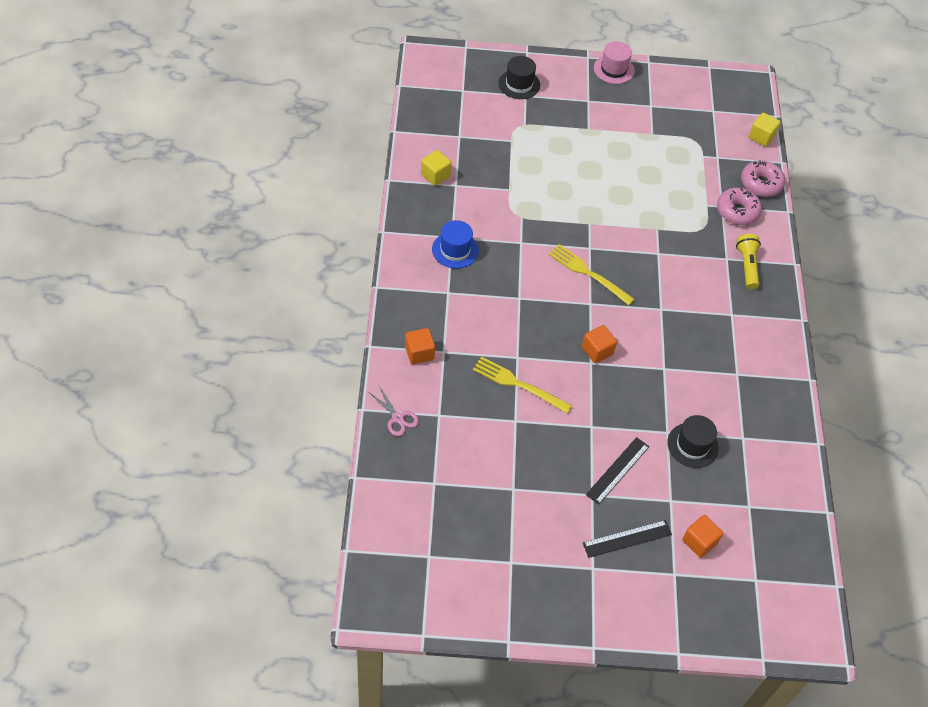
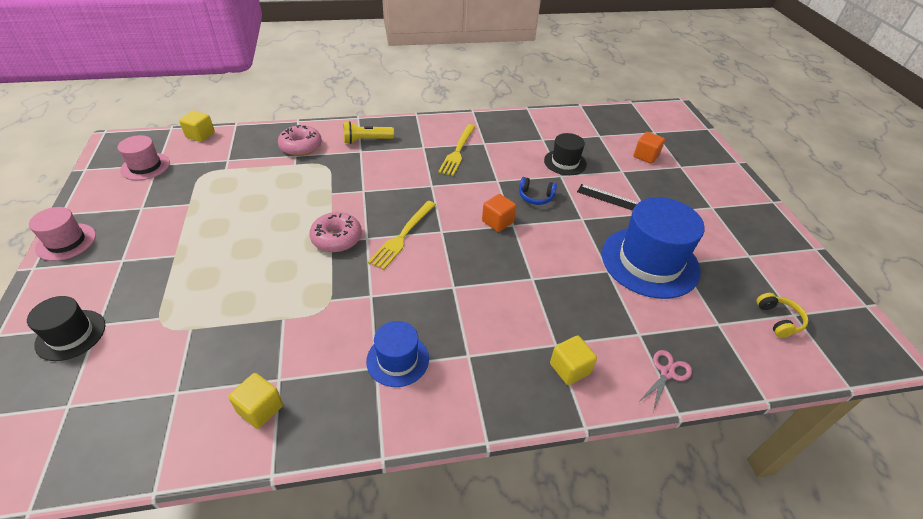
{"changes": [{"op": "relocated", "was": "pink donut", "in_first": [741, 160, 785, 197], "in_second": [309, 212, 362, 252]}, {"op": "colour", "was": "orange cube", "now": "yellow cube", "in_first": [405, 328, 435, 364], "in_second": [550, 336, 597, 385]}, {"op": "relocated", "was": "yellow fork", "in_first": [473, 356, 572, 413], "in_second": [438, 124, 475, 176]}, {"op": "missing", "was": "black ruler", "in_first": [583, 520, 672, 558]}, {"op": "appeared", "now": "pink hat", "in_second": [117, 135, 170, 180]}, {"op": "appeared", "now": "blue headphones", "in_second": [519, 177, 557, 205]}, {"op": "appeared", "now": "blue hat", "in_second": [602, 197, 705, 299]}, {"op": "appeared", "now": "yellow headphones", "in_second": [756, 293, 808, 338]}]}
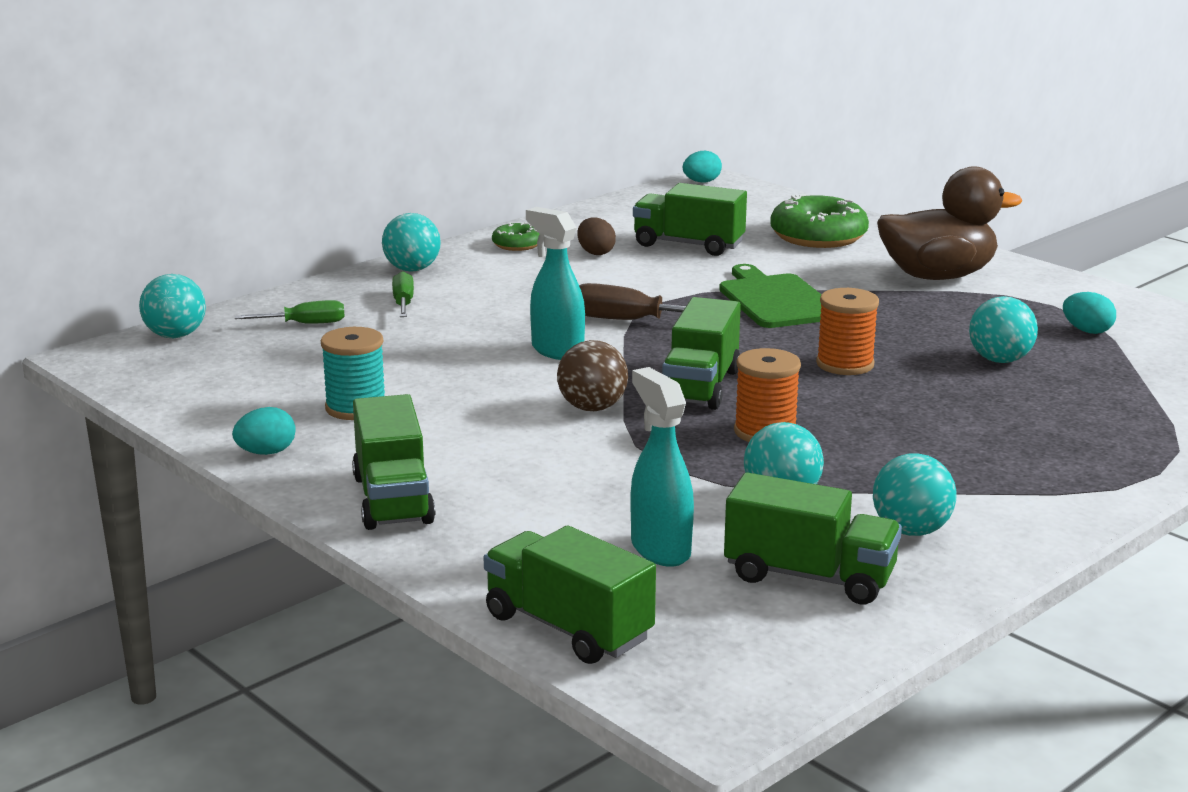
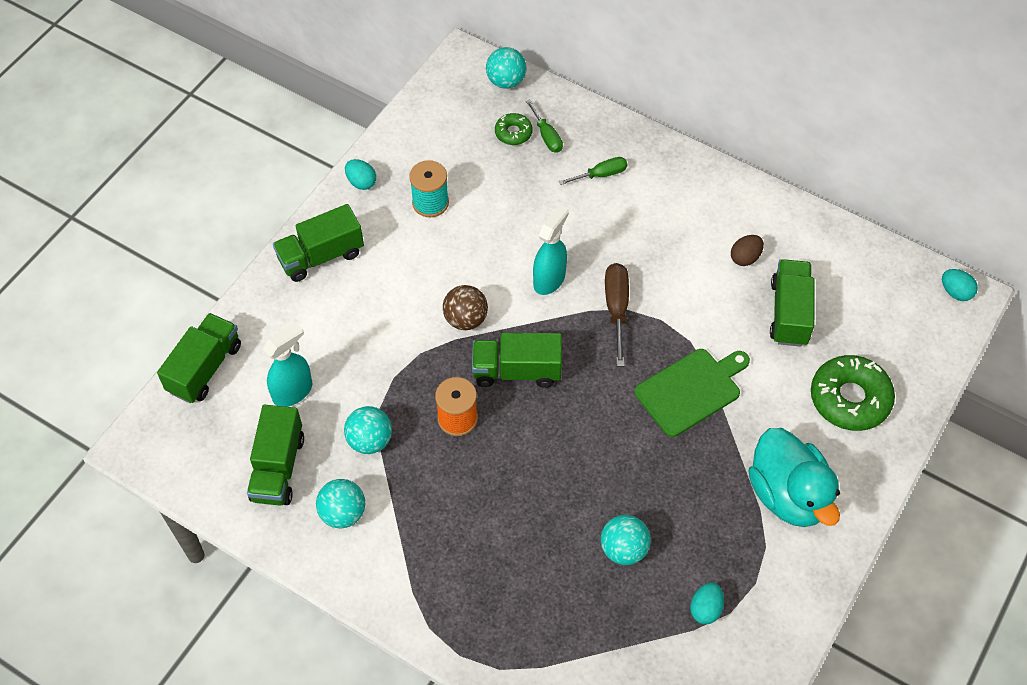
{"changes": [{"op": "colour", "was": "brown duck", "now": "turquoise duck", "in_first": [877, 166, 1022, 280], "in_second": [749, 428, 840, 527]}, {"op": "missing", "was": "turquoise ball", "in_first": [382, 213, 441, 272]}, {"op": "relocated", "was": "green donut", "in_first": [492, 222, 540, 251], "in_second": [495, 113, 533, 145]}, {"op": "missing", "was": "orange spool", "in_first": [816, 288, 879, 375]}]}
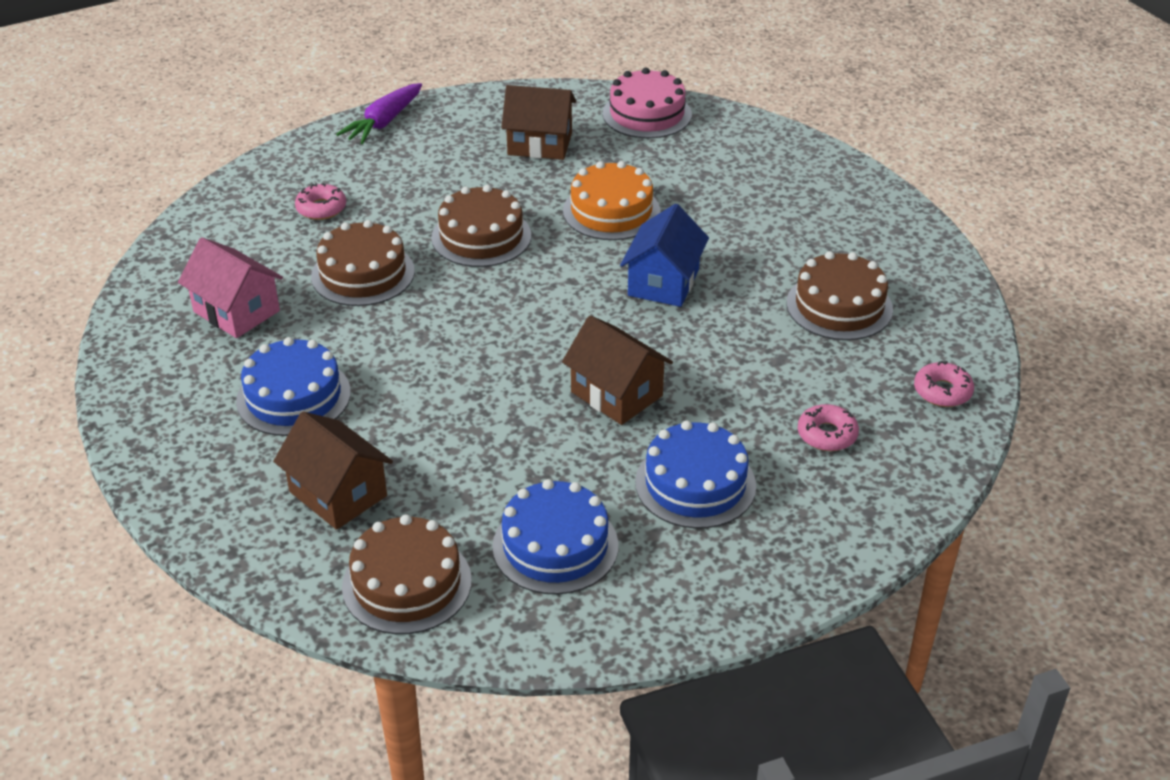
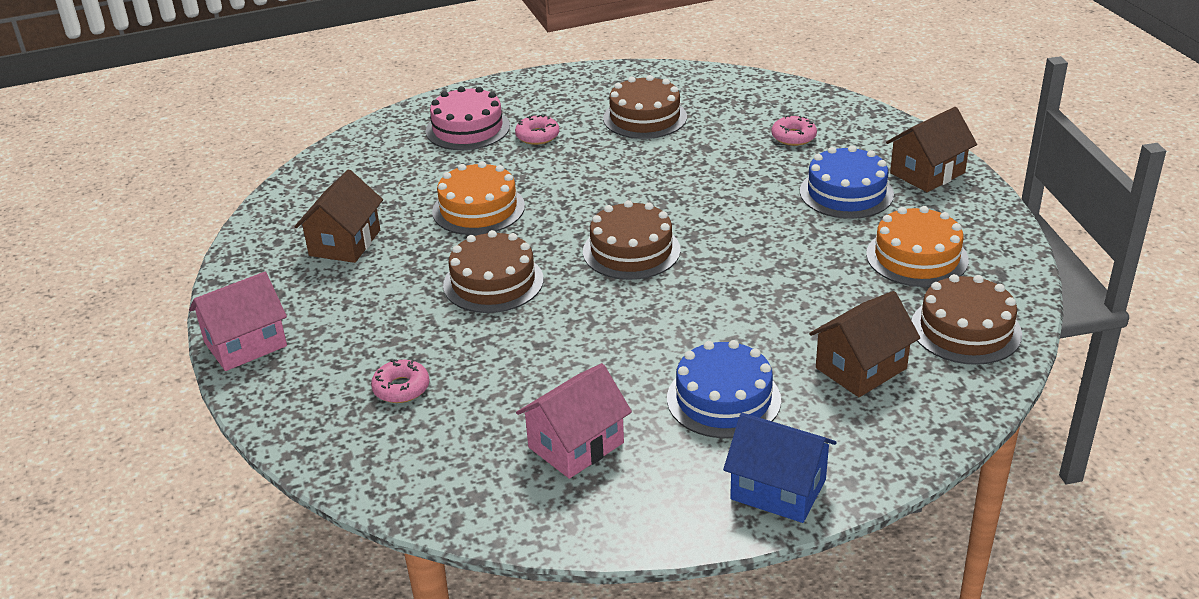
{"changes": [{"op": "relocated", "was": "pink cake", "in_first": [602, 68, 692, 138], "in_second": [426, 86, 510, 150]}, {"op": "exchanged", "was": "purple carrot", "now": "pink house", "in_first": [336, 83, 422, 144], "in_second": [189, 272, 287, 371]}, {"op": "relocated", "was": "blue house", "in_first": [620, 204, 709, 307], "in_second": [723, 413, 836, 523]}, {"op": "relocated", "was": "brown cake", "in_first": [311, 220, 415, 306], "in_second": [583, 200, 681, 280]}, {"op": "relocated", "was": "brown house", "in_first": [562, 315, 673, 425], "in_second": [886, 107, 977, 192]}, {"op": "relocated", "was": "pink donut", "in_first": [914, 361, 974, 407], "in_second": [515, 115, 559, 145]}, {"op": "colour", "was": "blue cake", "now": "orange cake", "in_first": [492, 479, 618, 594], "in_second": [866, 206, 969, 287]}]}
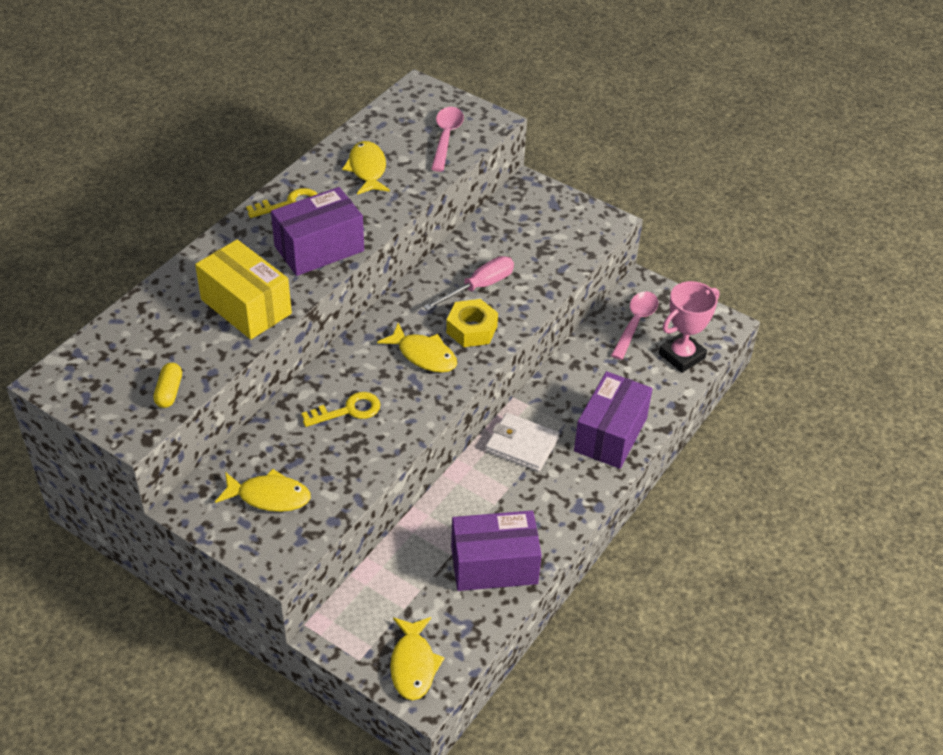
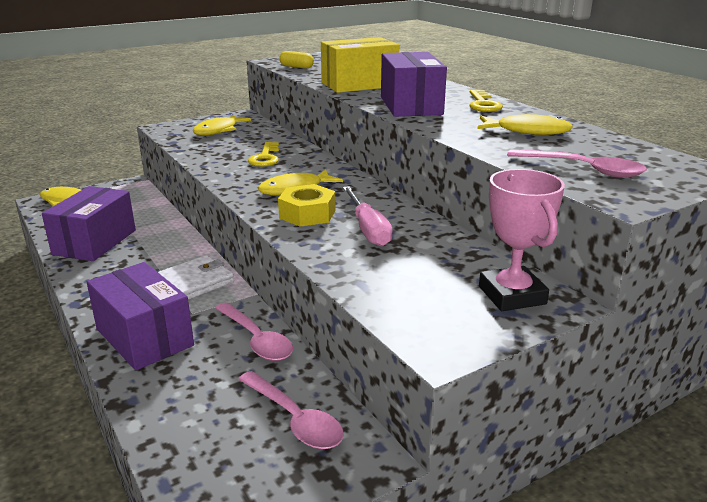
{"changes": [{"op": "relocated", "was": "pink trophy", "in_first": [659, 281, 719, 373], "in_second": [479, 169, 565, 311]}, {"op": "appeared", "now": "pink spoon", "in_second": [215, 302, 293, 361]}]}
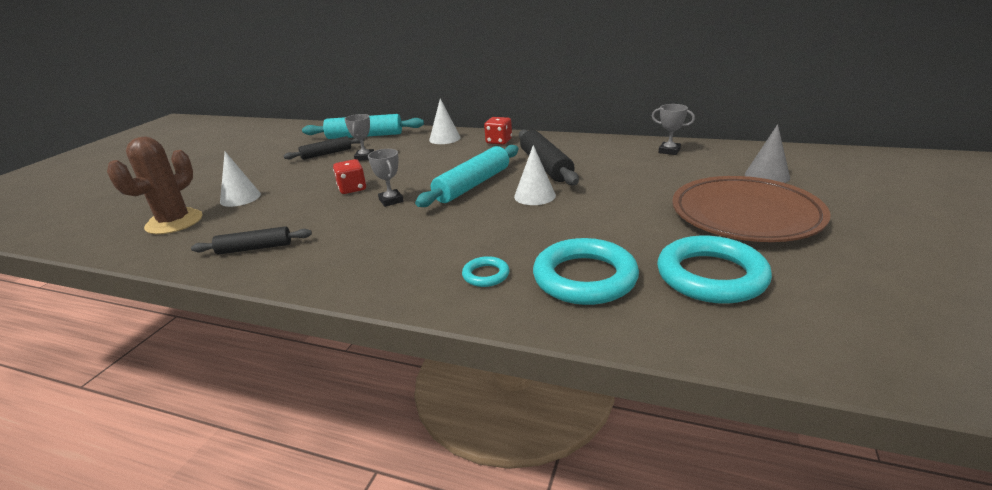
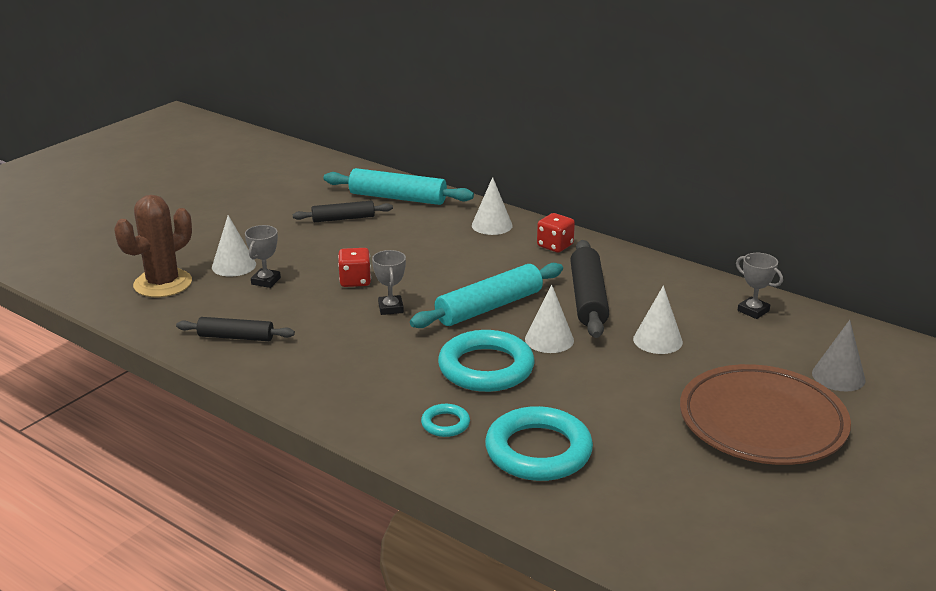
{"changes": [{"op": "relocated", "was": "grey trophy", "in_first": [345, 114, 374, 161], "in_second": [245, 225, 281, 288]}, {"op": "relocated", "was": "turquoise ring", "in_first": [657, 236, 772, 304], "in_second": [438, 330, 534, 392]}, {"op": "appeared", "now": "white cone", "in_second": [633, 285, 683, 354]}]}
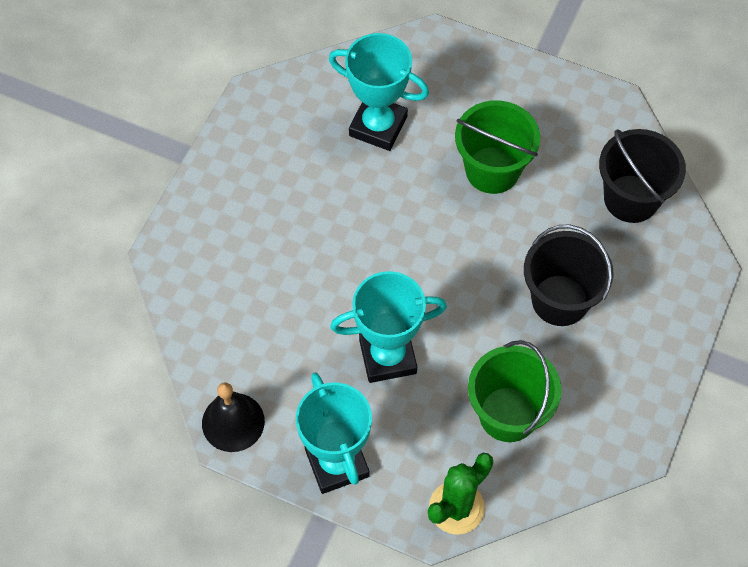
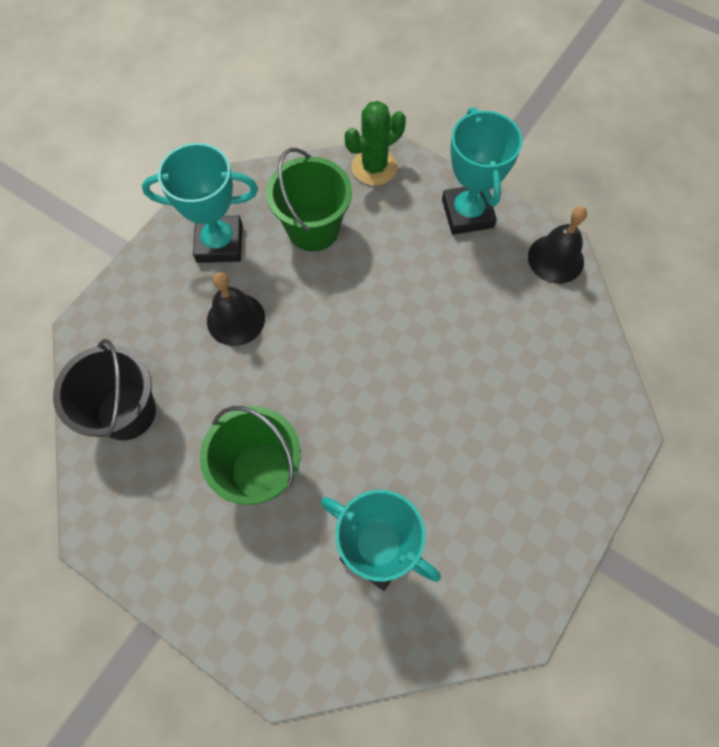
{"changes": [{"op": "exchanged", "was": "black bucket", "now": "black bell", "in_first": [524, 224, 613, 326], "in_second": [207, 272, 265, 346]}, {"op": "relocated", "was": "turquoise trophy", "in_first": [330, 271, 447, 383], "in_second": [142, 143, 258, 263]}]}
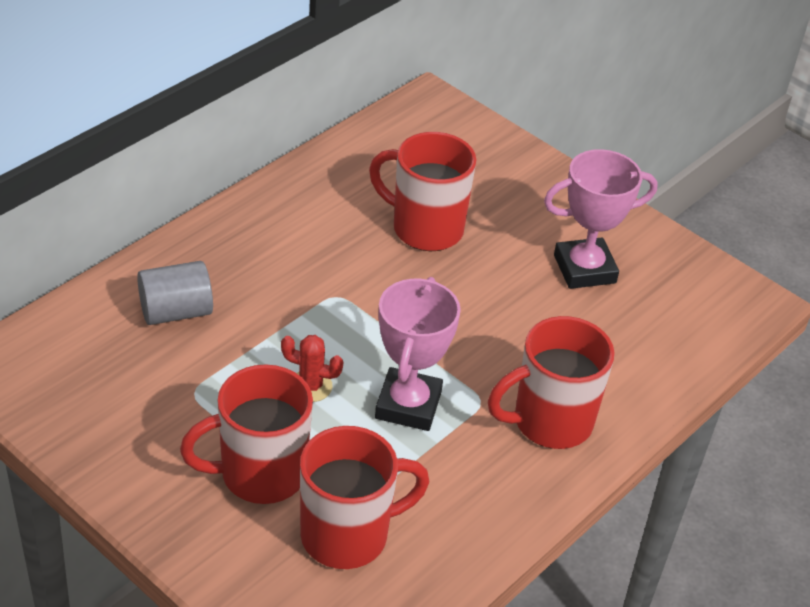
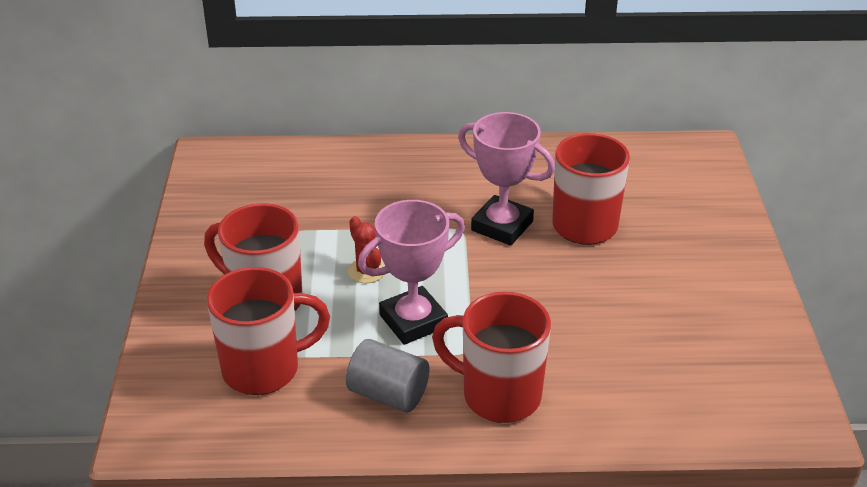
{"changes": [{"op": "relocated", "was": "pink trophy", "in_first": [544, 149, 658, 289], "in_second": [458, 112, 555, 246]}, {"op": "relocated", "was": "grey cylinder", "in_first": [137, 261, 213, 325], "in_second": [346, 339, 429, 413]}, {"op": "spun", "was": "red mug", "in_first": [300, 426, 429, 569], "in_second": [207, 267, 330, 395], "clockwise": -45}]}
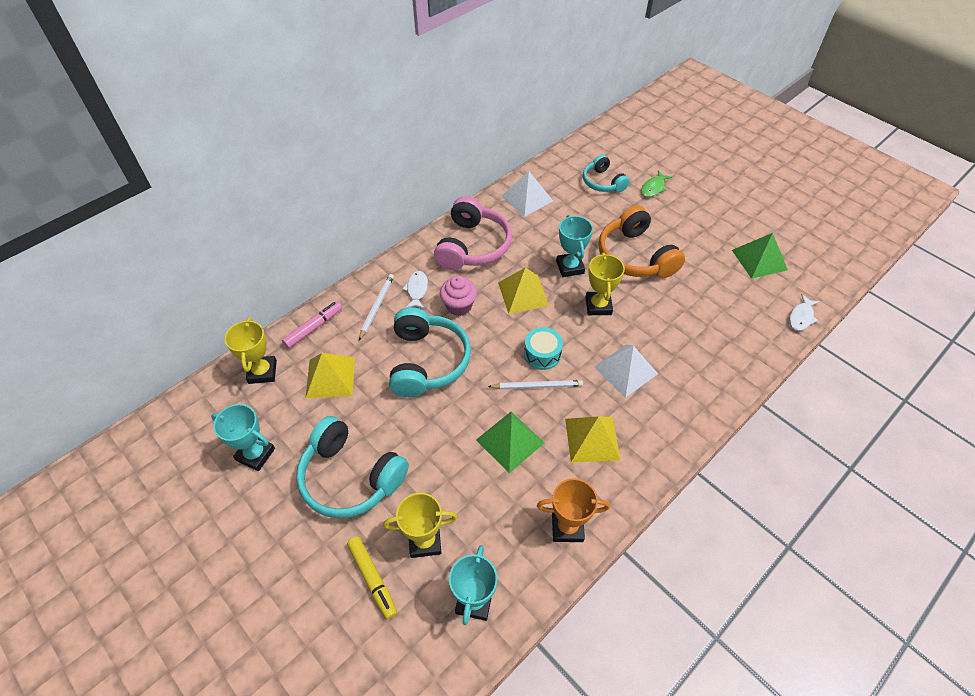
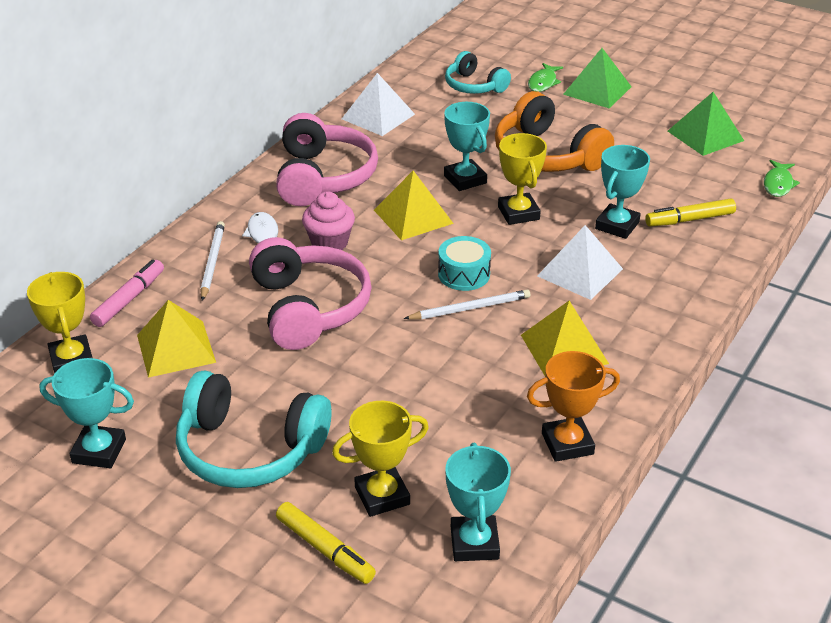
{"changes": [{"op": "colour", "was": "white fish", "now": "green fish", "in_first": [789, 294, 819, 331], "in_second": [764, 160, 800, 197]}, {"op": "colour", "was": "turquoise headphones", "now": "pink headphones", "in_first": [389, 307, 471, 397], "in_second": [249, 237, 372, 350]}, {"op": "relocated", "was": "green pyramid", "in_first": [476, 412, 544, 473], "in_second": [563, 48, 632, 109]}, {"op": "appeared", "now": "turquoise trophy", "in_second": [595, 145, 650, 239]}, {"op": "appeared", "now": "yellow marker", "in_second": [645, 199, 736, 227]}]}
